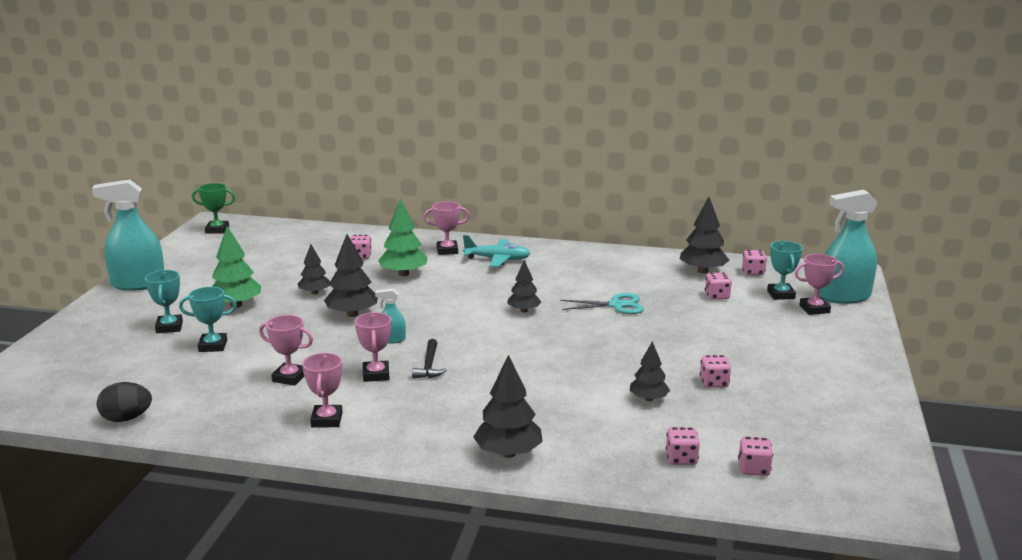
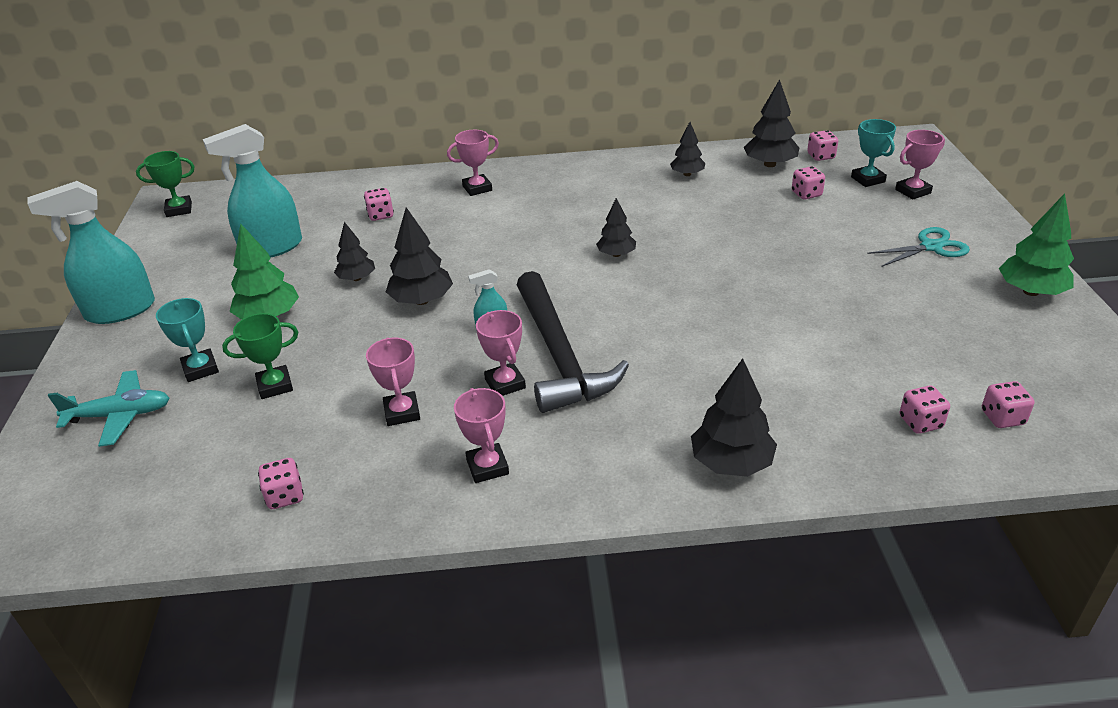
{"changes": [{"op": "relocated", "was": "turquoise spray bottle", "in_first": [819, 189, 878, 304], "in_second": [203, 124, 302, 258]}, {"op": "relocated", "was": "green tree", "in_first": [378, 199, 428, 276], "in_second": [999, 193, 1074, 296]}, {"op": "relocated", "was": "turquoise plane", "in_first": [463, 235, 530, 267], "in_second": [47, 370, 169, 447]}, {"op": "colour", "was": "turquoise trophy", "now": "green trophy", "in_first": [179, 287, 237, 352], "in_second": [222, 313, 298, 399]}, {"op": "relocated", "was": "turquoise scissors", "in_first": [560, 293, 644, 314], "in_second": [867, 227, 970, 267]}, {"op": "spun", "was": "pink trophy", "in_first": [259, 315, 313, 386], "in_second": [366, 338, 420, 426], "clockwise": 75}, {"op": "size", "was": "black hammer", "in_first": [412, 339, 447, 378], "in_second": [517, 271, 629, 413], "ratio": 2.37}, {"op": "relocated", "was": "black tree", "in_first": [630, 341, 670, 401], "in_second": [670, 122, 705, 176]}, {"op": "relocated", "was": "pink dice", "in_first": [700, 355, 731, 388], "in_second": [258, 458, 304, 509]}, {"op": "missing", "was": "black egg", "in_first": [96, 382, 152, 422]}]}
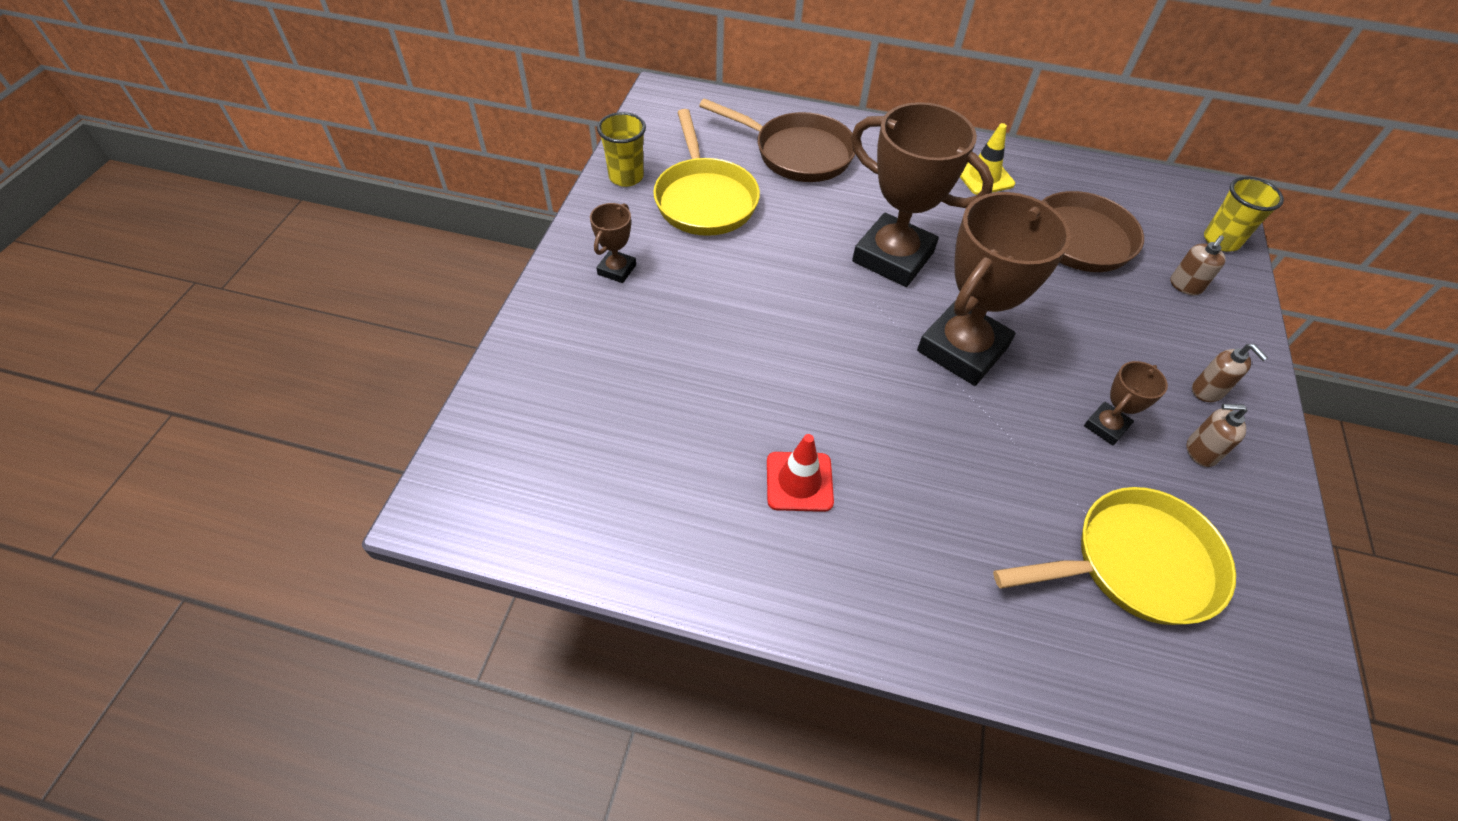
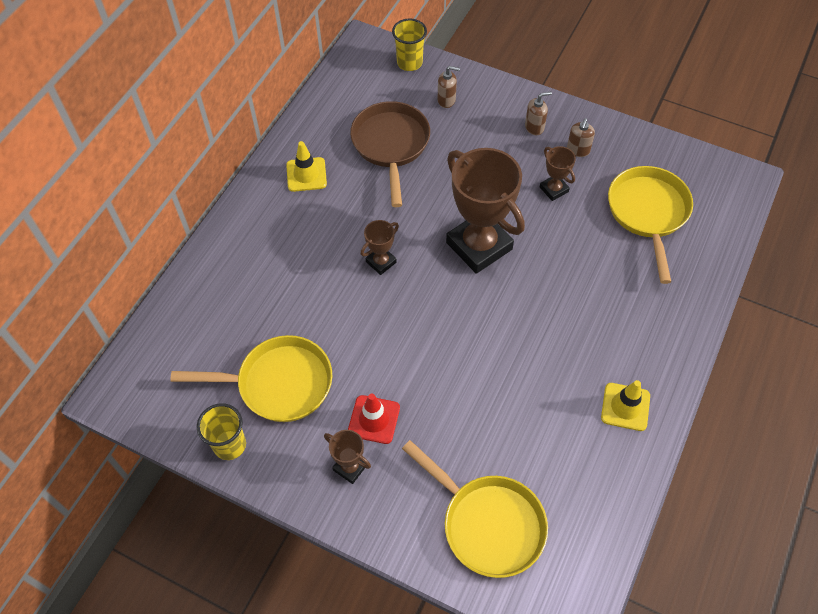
{"changes": [{"op": "missing", "was": "brown pan", "in_first": [699, 98, 855, 182]}, {"op": "size", "was": "brown trophy", "in_first": [851, 102, 994, 287], "in_second": [360, 220, 399, 275], "ratio": 0.46}, {"op": "spun", "was": "brown soap dispenser", "in_first": [1170, 235, 1226, 295], "in_second": [437, 66, 460, 108], "clockwise": -45}, {"op": "relocated", "was": "red traffic cone", "in_first": [767, 434, 834, 512], "in_second": [348, 394, 400, 444]}, {"op": "appeared", "now": "yellow traffic cone", "in_second": [601, 380, 650, 431]}, {"op": "appeared", "now": "yellow pan", "in_second": [402, 440, 548, 578]}]}
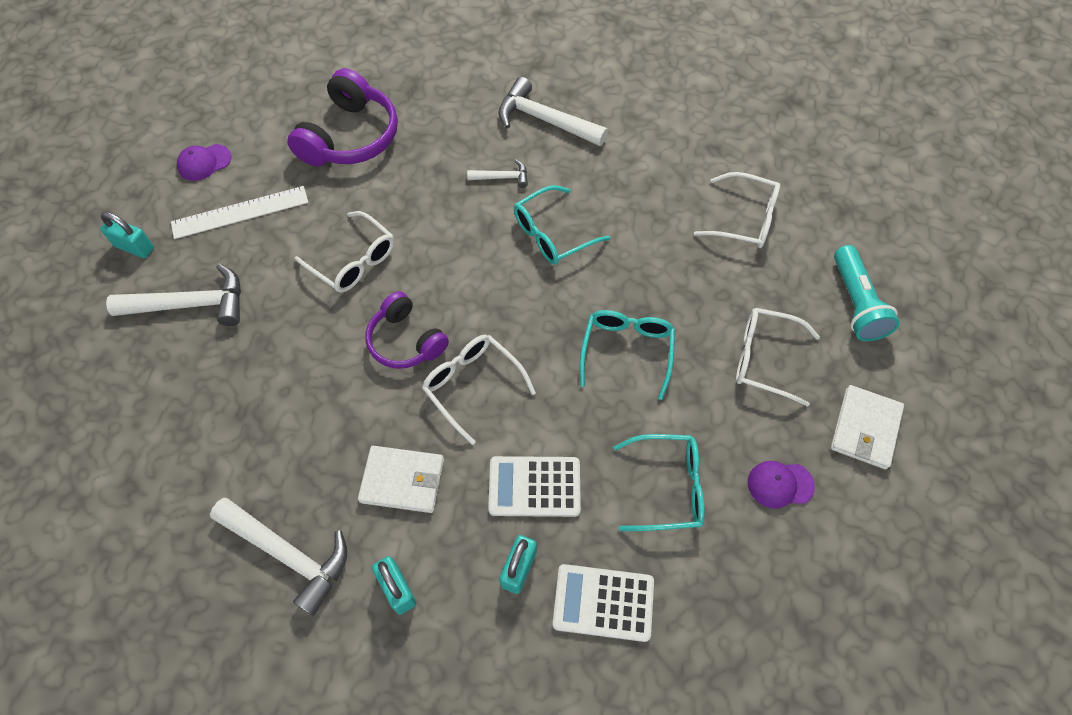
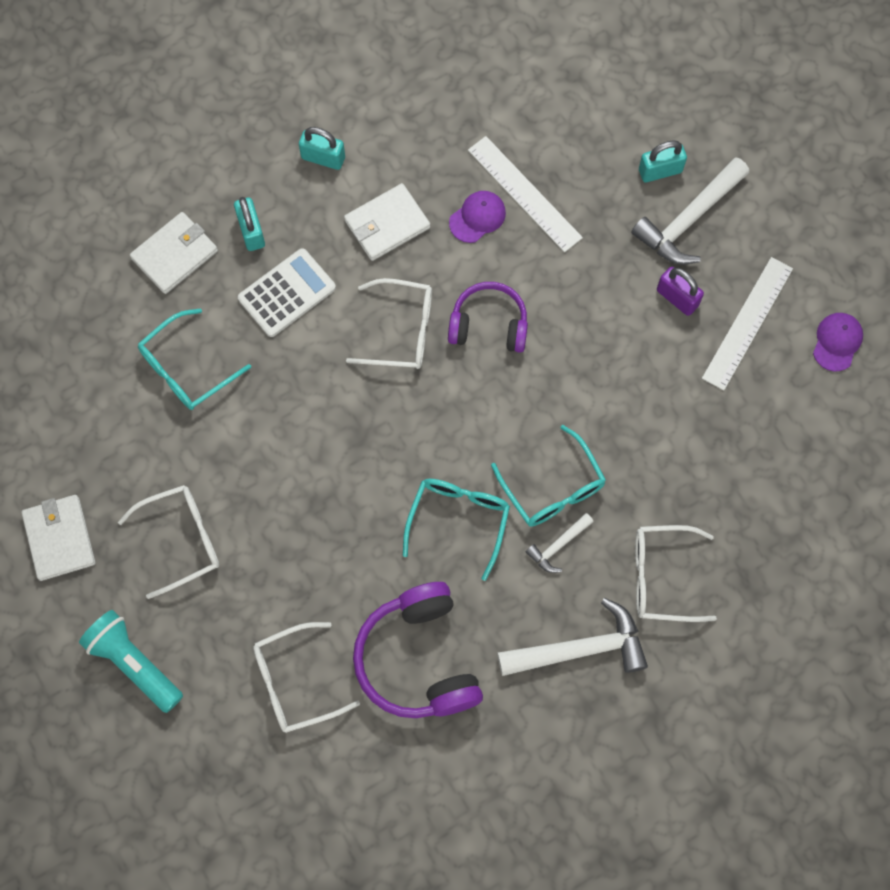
{"changes": [{"op": "relocated", "was": "purple headphones", "in_first": [287, 68, 398, 166], "in_second": [353, 582, 483, 718]}, {"op": "relocated", "was": "white glasses", "in_first": [294, 211, 394, 292], "in_second": [635, 525, 717, 622]}, {"op": "relocated", "was": "turquoise padlock", "in_first": [100, 212, 154, 258], "in_second": [639, 140, 687, 182]}, {"op": "relocated", "was": "turquoise glasses", "in_first": [580, 310, 675, 400], "in_second": [491, 425, 606, 527]}, {"op": "relocated", "was": "purple cap", "in_first": [748, 461, 815, 509], "in_second": [449, 191, 506, 243]}, {"op": "missing", "was": "white hammer", "in_first": [210, 498, 347, 616]}, {"op": "exchanged", "was": "white calculator", "now": "white wallet", "in_first": [553, 564, 654, 642], "in_second": [130, 212, 218, 294]}, {"op": "appeared", "now": "white ruler", "in_second": [468, 136, 583, 252]}, {"op": "appeared", "now": "purple padlock", "in_second": [657, 267, 704, 316]}]}
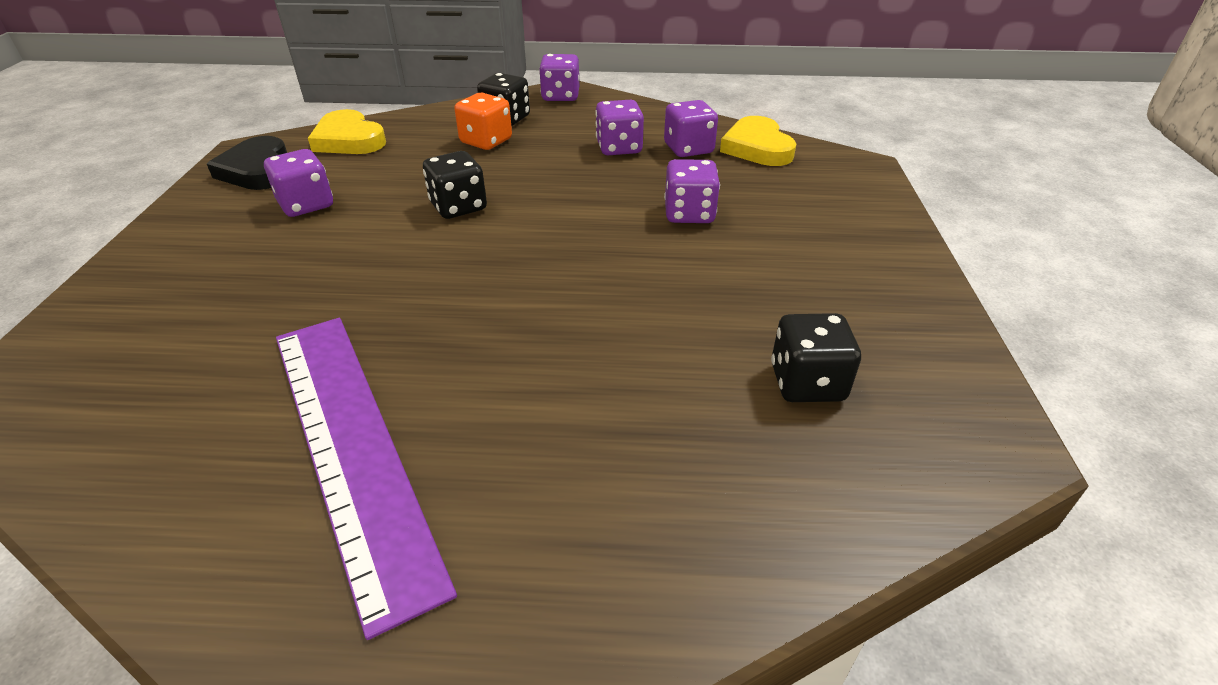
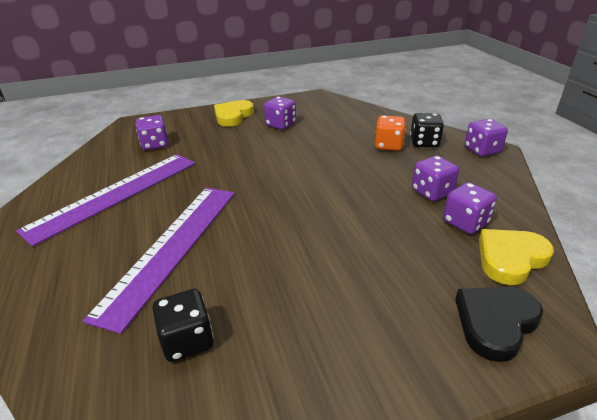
{"changes": [{"op": "relocated", "was": "yellow heart", "in_first": [308, 109, 386, 154], "in_second": [214, 100, 254, 127]}, {"op": "relocated", "was": "black heart", "in_first": [207, 136, 287, 190], "in_second": [455, 287, 543, 362]}, {"op": "missing", "was": "black dice", "in_first": [423, 151, 487, 219]}, {"op": "relocated", "was": "purple dice", "in_first": [664, 159, 720, 223], "in_second": [136, 115, 169, 150]}, {"op": "appeared", "now": "purple ruler", "in_second": [83, 187, 235, 334]}]}
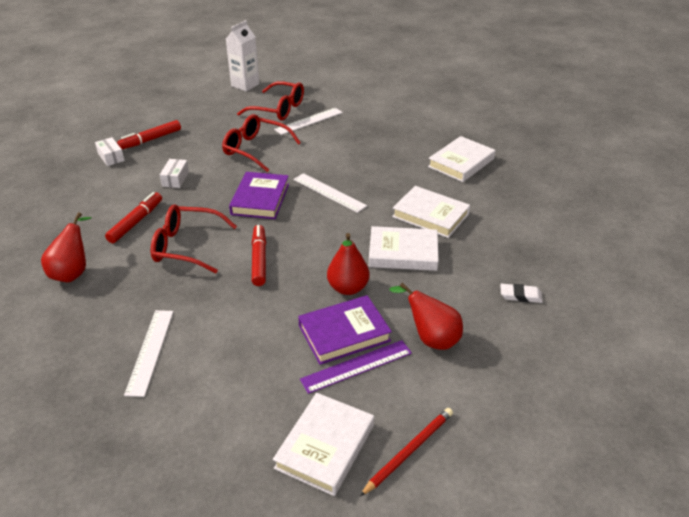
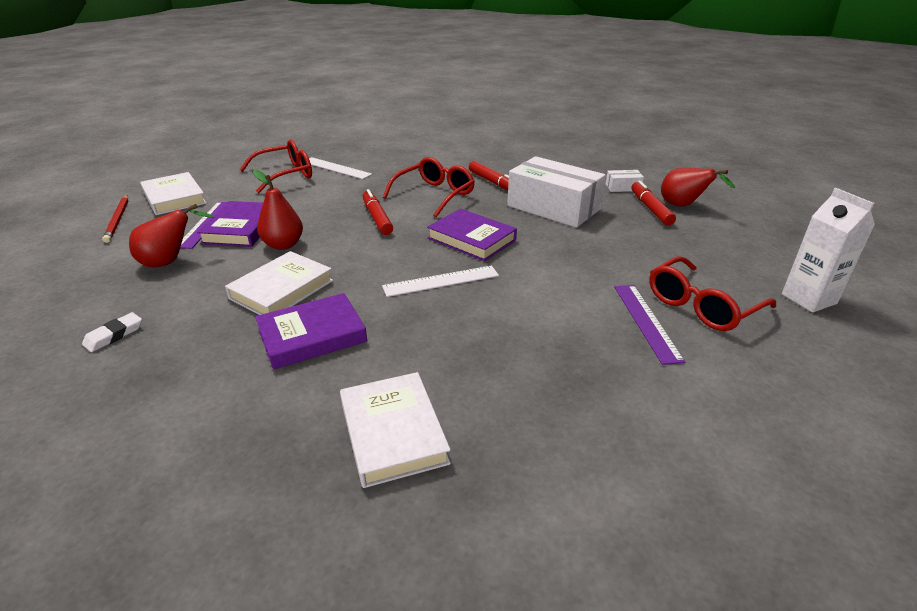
{"changes": [{"op": "colour", "was": "white ruler", "now": "purple ruler", "in_first": [274, 108, 343, 135], "in_second": [614, 285, 685, 365]}, {"op": "relocated", "was": "red glasses", "in_first": [222, 114, 301, 172], "in_second": [240, 140, 312, 193]}, {"op": "size", "was": "white box", "in_first": [160, 159, 189, 188], "in_second": [507, 156, 606, 228], "ratio": 2.38}, {"op": "colour", "was": "white book", "now": "purple book", "in_first": [392, 186, 470, 238], "in_second": [255, 293, 367, 370]}, {"op": "relocated", "was": "red pear", "in_first": [41, 212, 92, 282], "in_second": [661, 168, 735, 207]}, {"op": "spun", "was": "red marker", "in_first": [252, 225, 266, 286], "in_second": [362, 189, 393, 235], "clockwise": -135}]}
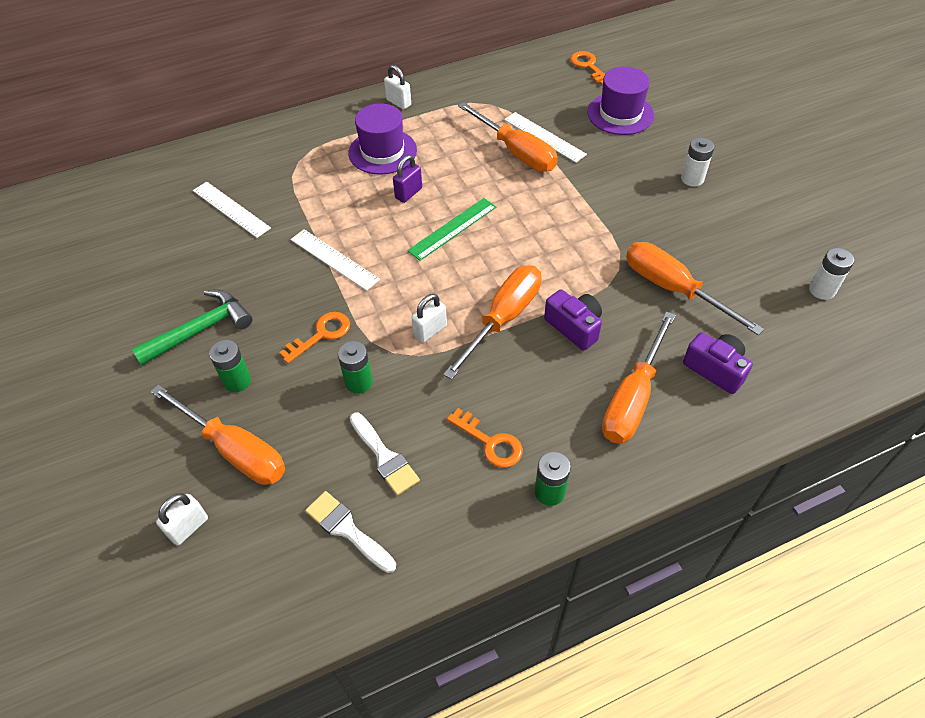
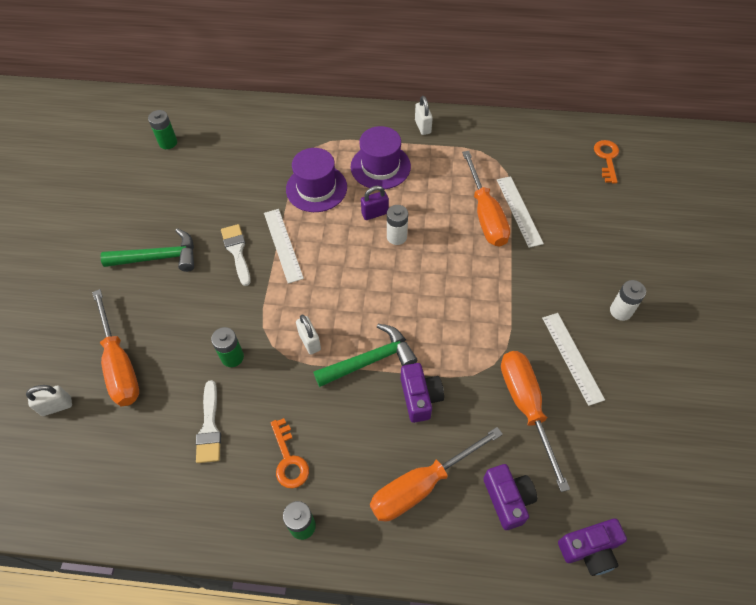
{"changes": [{"op": "relocated", "was": "purple hat", "in_first": [587, 67, 654, 135], "in_second": [286, 148, 347, 212]}, {"op": "relocated", "was": "white ruler", "in_first": [193, 182, 271, 238], "in_second": [542, 313, 605, 406]}, {"op": "missing", "was": "green ruler", "in_first": [407, 198, 496, 261]}, {"op": "relocated", "was": "white battery", "in_first": [809, 248, 854, 300], "in_second": [387, 205, 408, 245]}, {"op": "exchanged", "was": "orange screwdriver", "now": "green hammer", "in_first": [443, 265, 542, 380], "in_second": [313, 324, 418, 387]}, {"op": "spun", "was": "white padlock", "in_first": [411, 294, 447, 343], "in_second": [296, 315, 321, 355], "clockwise": 75}, {"op": "missing", "was": "orange key", "in_first": [279, 312, 350, 364]}, {"op": "relocated", "was": "green battery", "in_first": [209, 340, 251, 392], "in_second": [148, 110, 177, 149]}, {"op": "relocated", "was": "white brush", "in_first": [305, 491, 396, 573], "in_second": [221, 224, 251, 286]}, {"op": "appeared", "now": "purple camera", "in_second": [558, 519, 627, 576]}]}
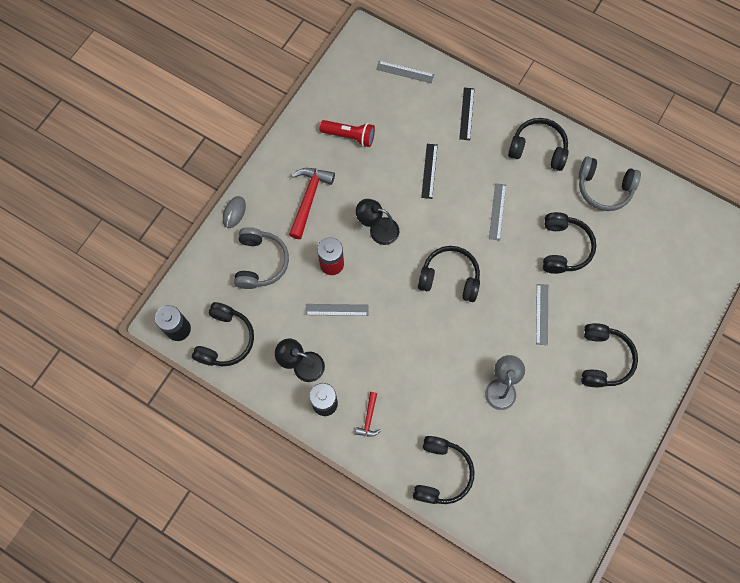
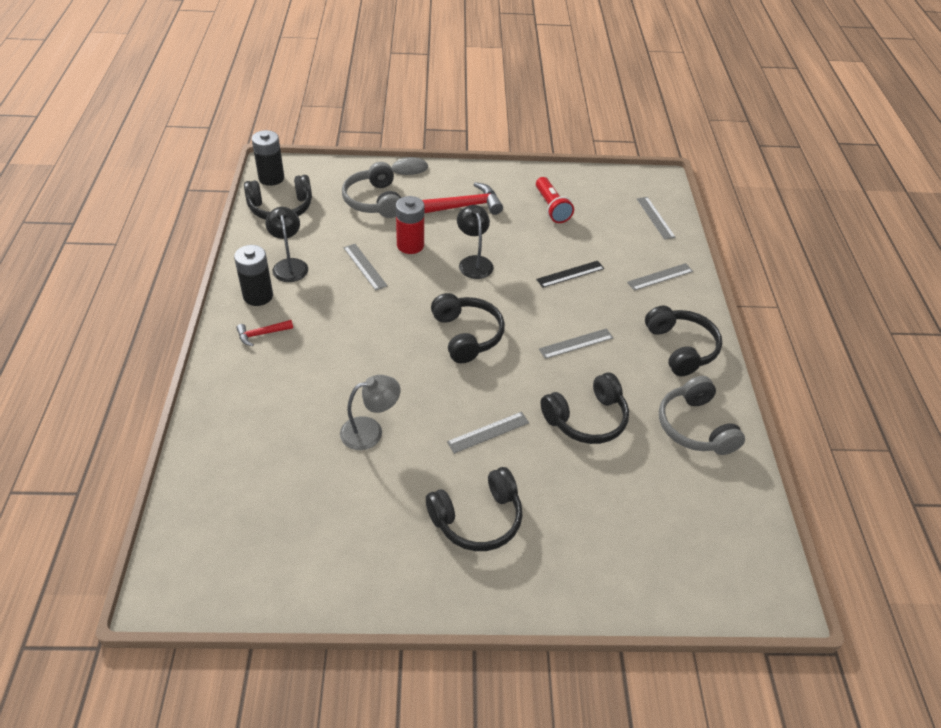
{"changes": [{"op": "colour", "was": "black ruler", "now": "grey ruler", "in_first": [459, 87, 474, 140], "in_second": [627, 263, 693, 291]}, {"op": "spun", "was": "grey headphones", "in_first": [234, 227, 289, 289], "in_second": [342, 162, 401, 218], "clockwise": 105}, {"op": "missing", "was": "black headphones", "in_first": [413, 436, 475, 504]}]}
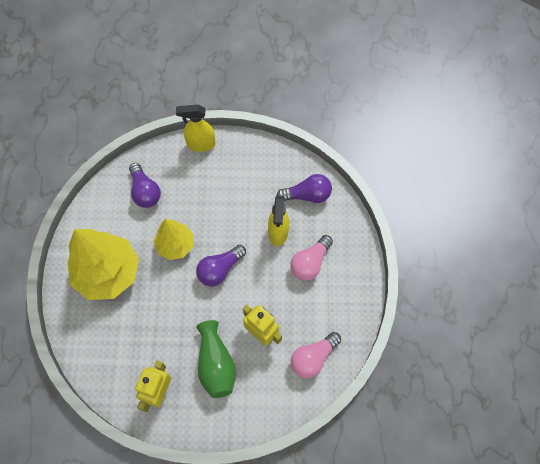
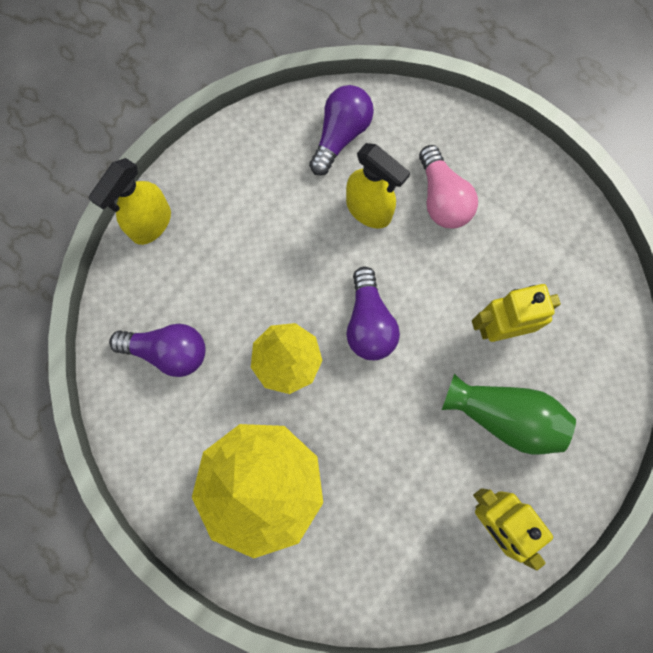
{"changes": [{"op": "missing", "was": "pink light bulb", "in_first": [291, 332, 341, 378]}]}
